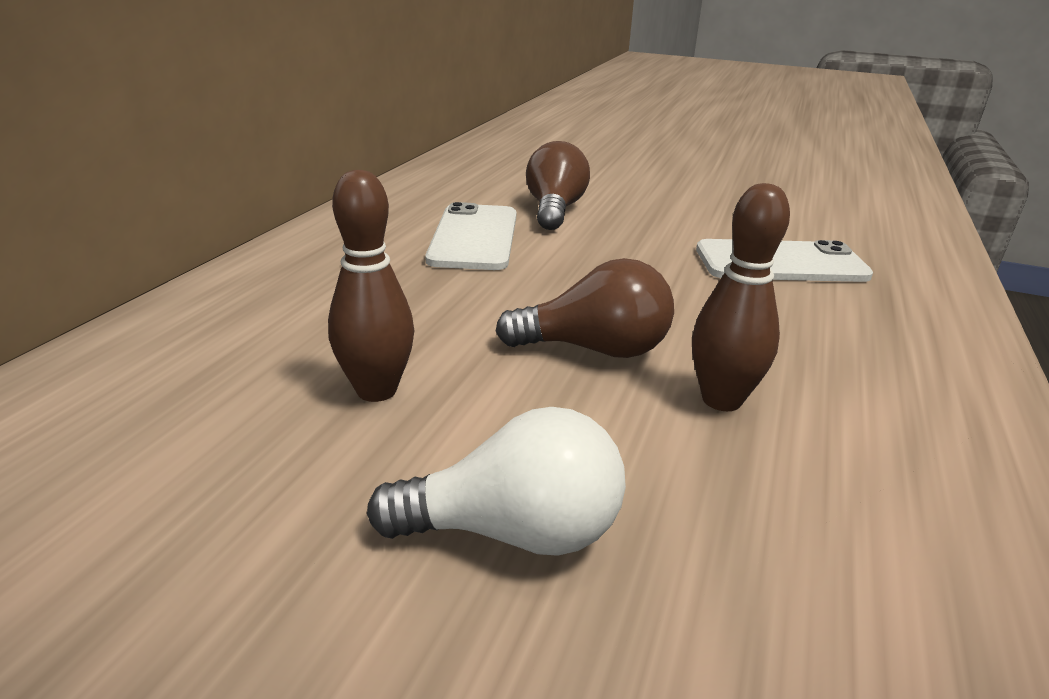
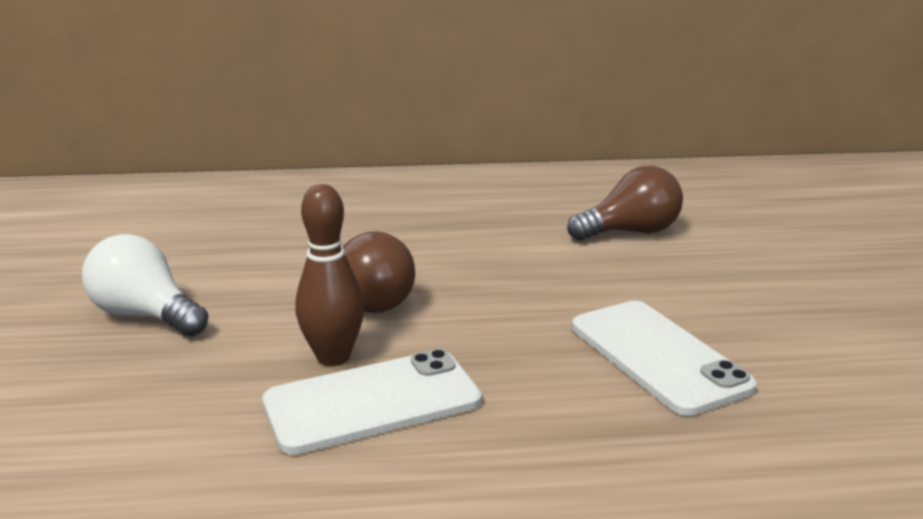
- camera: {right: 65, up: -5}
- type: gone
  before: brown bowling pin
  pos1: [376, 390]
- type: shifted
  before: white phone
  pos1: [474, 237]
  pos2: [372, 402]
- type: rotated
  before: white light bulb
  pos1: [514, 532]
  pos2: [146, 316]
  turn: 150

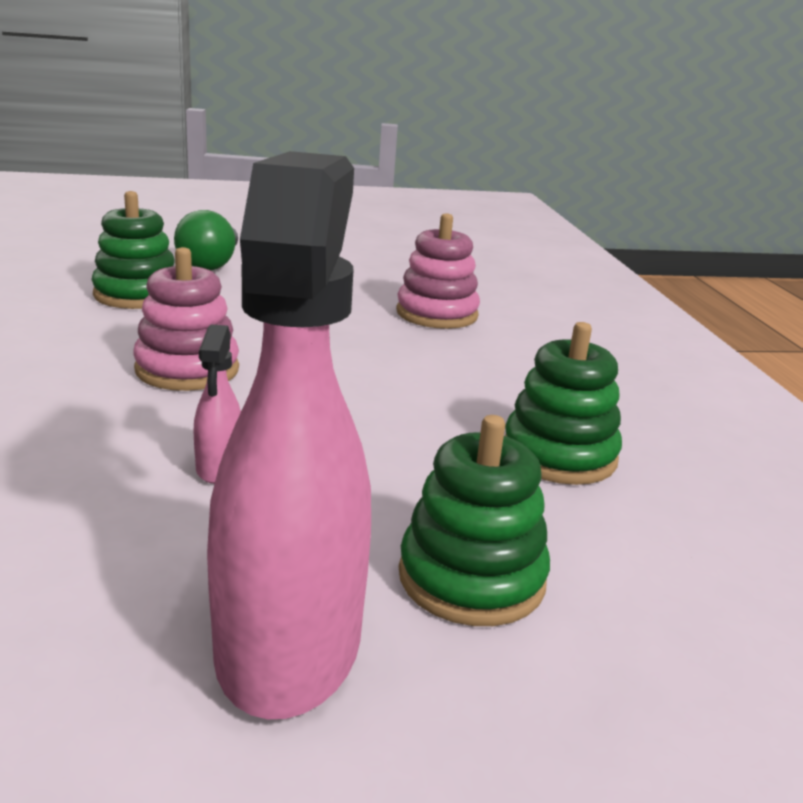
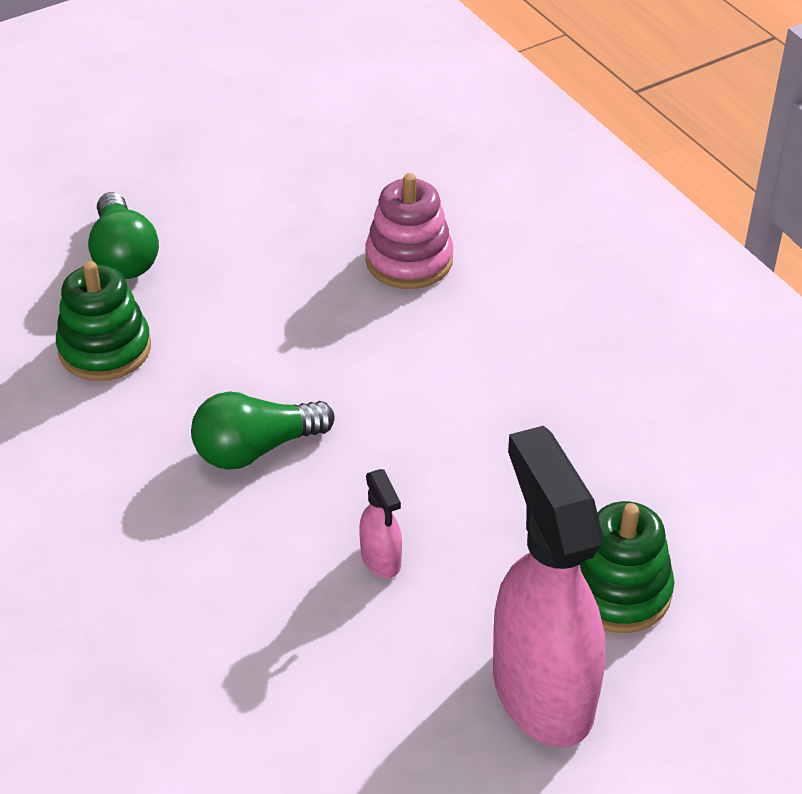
- camera: {right: -20, up: 20}
- type: swapped
  before: pink stacking toy
  after: green light bulb
  pos1: [187, 369]
  pos2: [256, 449]
- type: gone
  before: green stacking toy
  pos1: [559, 455]

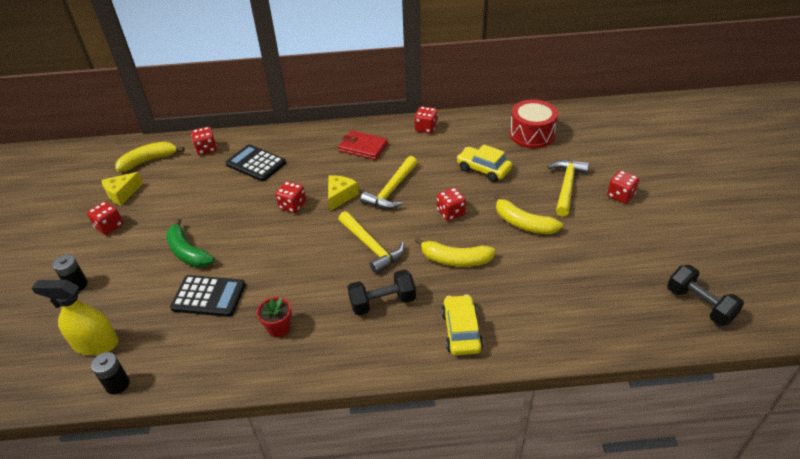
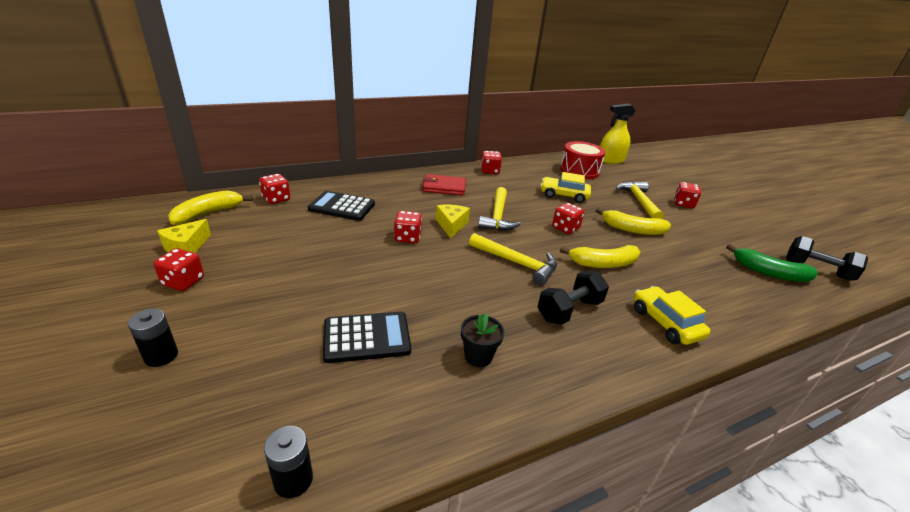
- camera: {right: -25, up: -10}
- type: shifted
  before: green banana
  pos1: [188, 252]
  pos2: [769, 272]
- type: shifted
  before: yellow spray bottle
  pos1: [95, 343]
  pos2: [610, 160]
- type: repainted
  before: red flower pot
  after: black flower pot
  pos1: [279, 328]
  pos2: [478, 356]

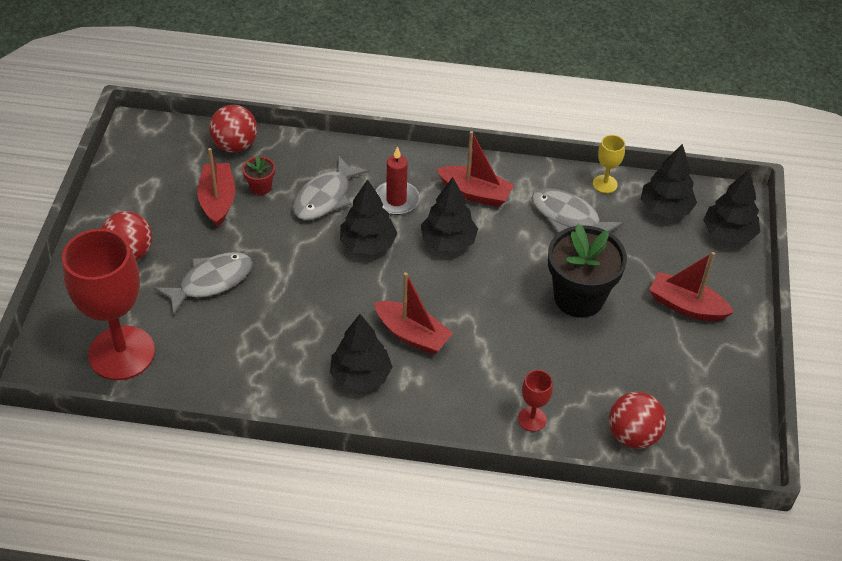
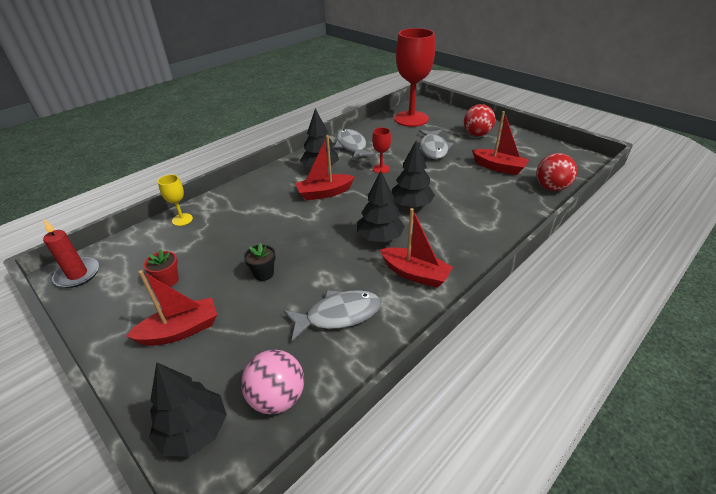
- camera: {right: 130, up: -10}
- type: rotated
  before: red boat
  pos1: [475, 193]
  pos2: [415, 274]
  turn: -120
- type: shifted
  before: yellow goblet
  pos1: [605, 184]
  pos2: [182, 219]
- type: swapped
  before: black tree
  after: pink ball
  pos1: [665, 208]
  pos2: [277, 397]
- type: shifted
  before: red candle
  pos1: [396, 200]
  pos2: [77, 274]
- type: shifted
  before: red flower pot
  pos1: [260, 187]
  pos2: [168, 280]
- type: shifted
  before: grey fish
  pos1: [325, 197]
  pos2: [352, 146]
- type: scaled
  before: black flower pot
  pos1: [579, 297]
  pos2: [264, 274]
  scale: 0.45
- type: shifted
  before: red goblet
  pos1: [532, 419]
  pos2: [381, 169]
- type: gone
  before: red ball
  pos1: [633, 435]

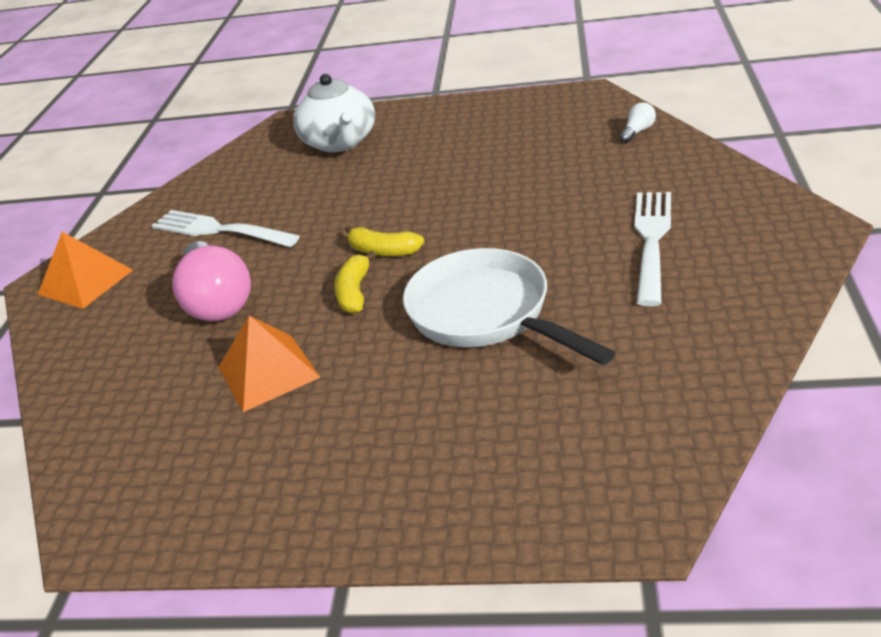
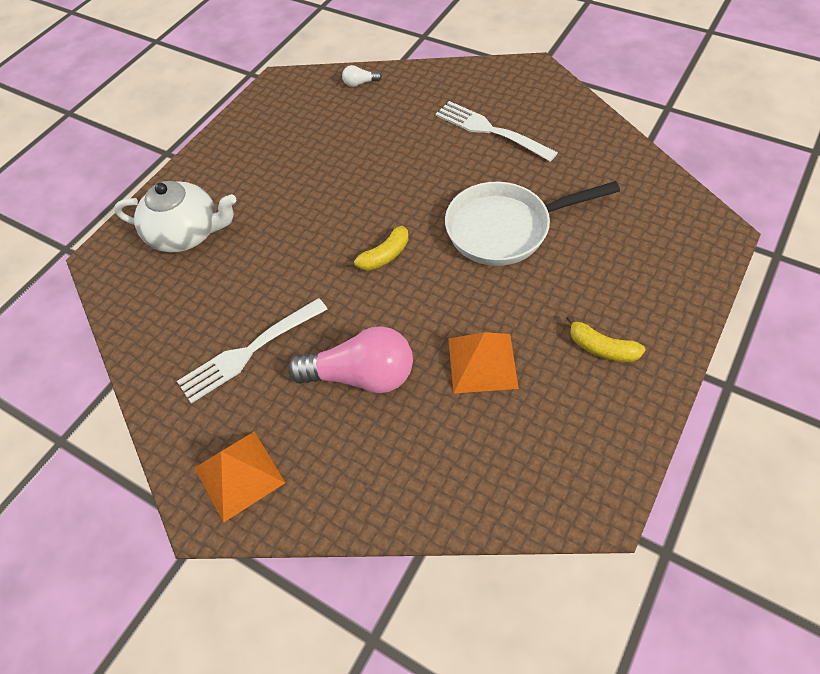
- camera: {right: -65, up: 20}
- type: rotated
  before: white light bulb
  pos1: [637, 132]
  pos2: [360, 83]
  turn: -75
- type: shifted
  before: yellow banana
  pos1: [355, 292]
  pos2: [601, 348]

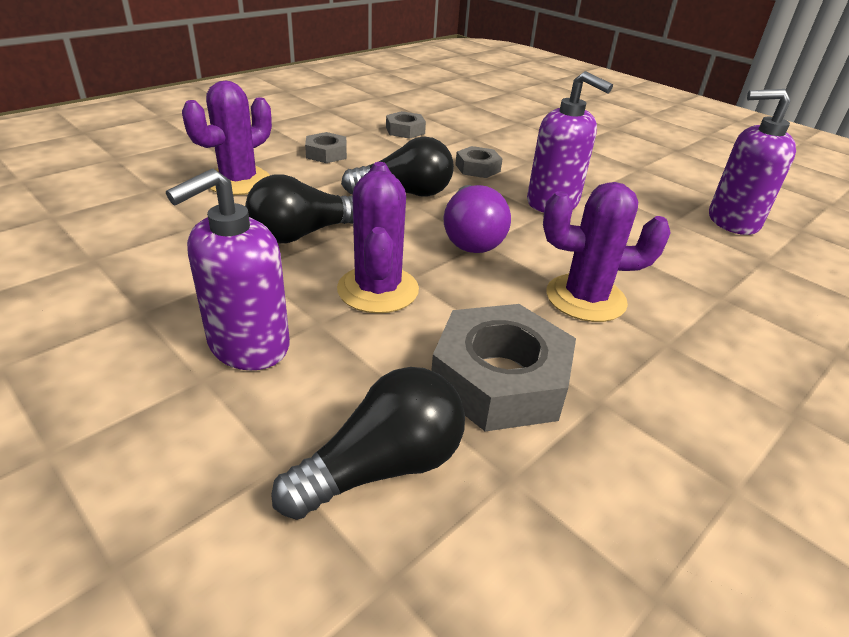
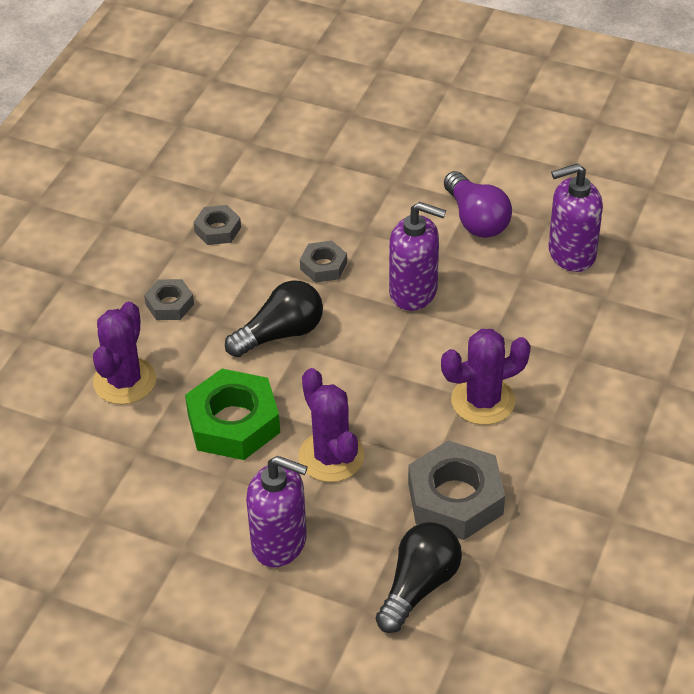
- camera: {right: -20, up: 10}
- type: rotated
  before: purple soap dispenser
  pos1: [248, 345]
  pos2: [279, 542]
  turn: -90
- type: swapped
  before: black light bulb
  after: green nut
  pos1: [303, 234]
  pos2: [233, 423]
- type: shifted
  before: purple light bulb
  pos1: [471, 237]
  pos2: [476, 219]

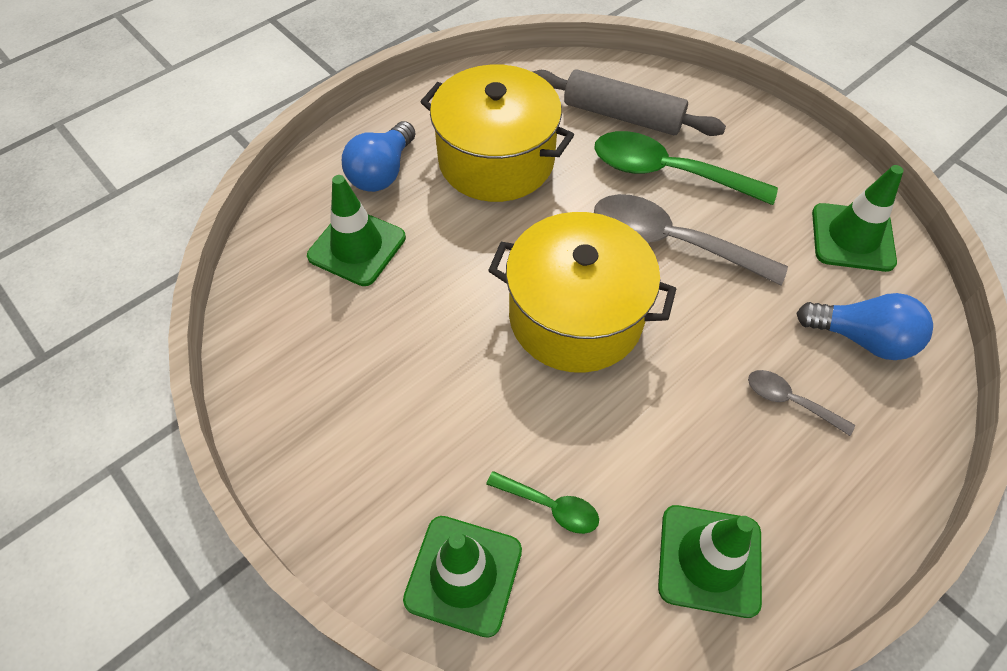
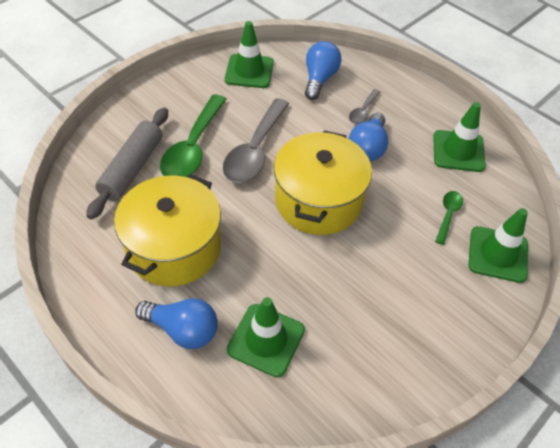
- camera: {right: -95, up: -5}
- type: new
  after: blue light bulb
  pos2: [368, 147]

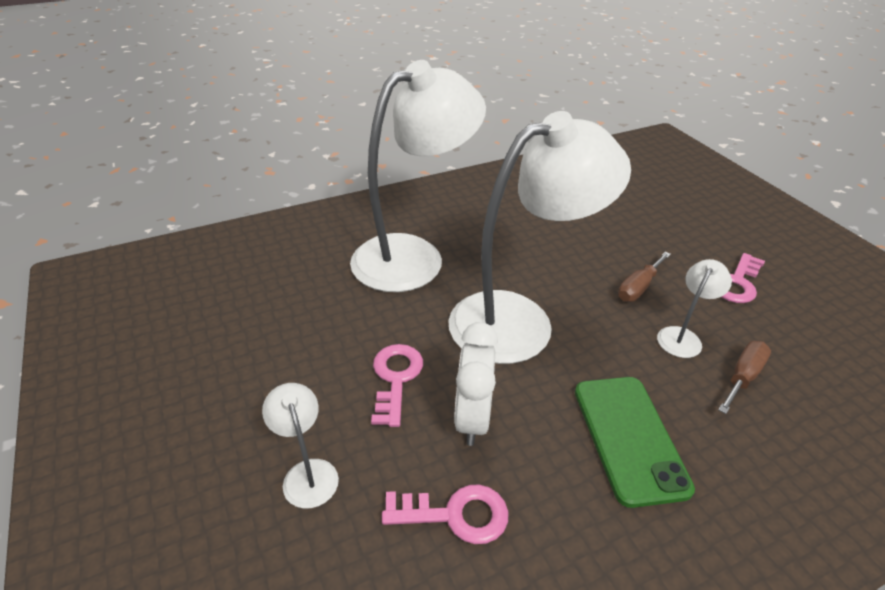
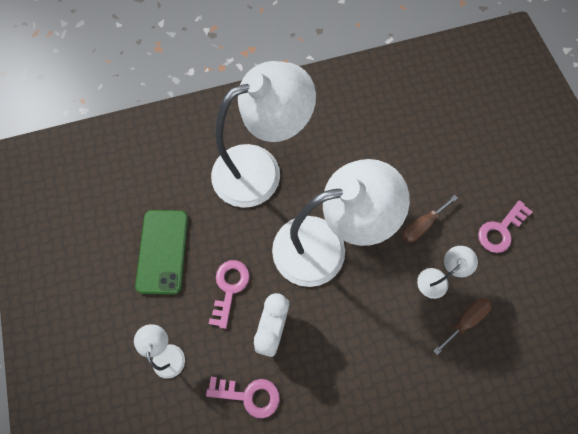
- camera: {right: 10, up: 30}
- type: shifted
  before: green phone
  pos1: [629, 438]
  pos2: [163, 251]

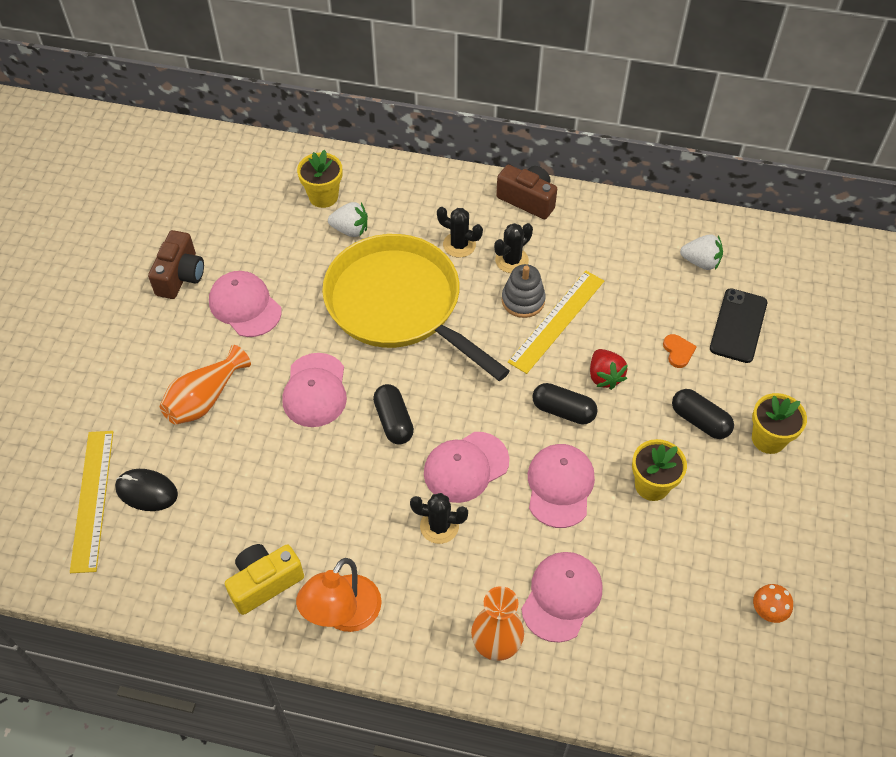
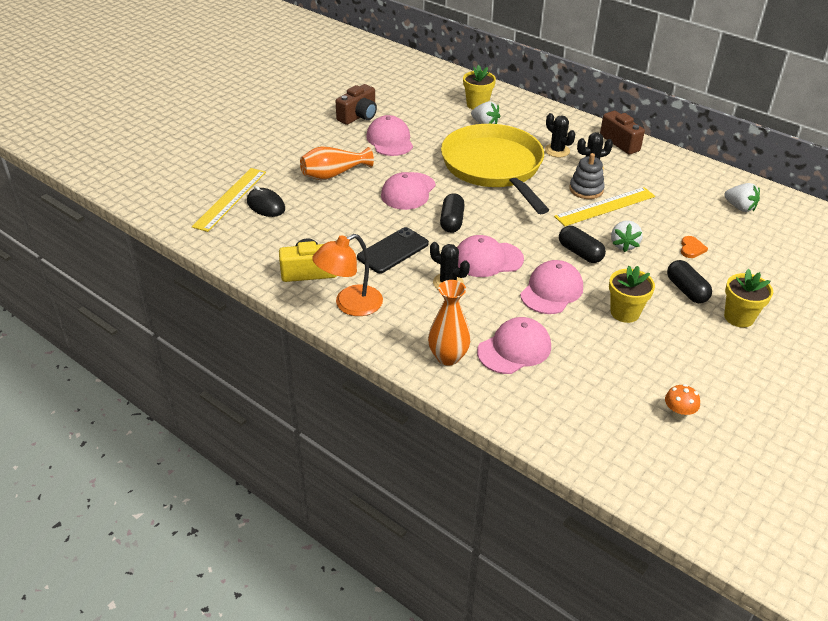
- camera: {right: 25, up: -15}
- type: shifted
  before: black phone
  pos1: [738, 326]
  pos2: [393, 250]
- type: repainted
  before: red strawberry
  after: white strawberry
  pos1: [604, 376]
  pos2: [624, 245]

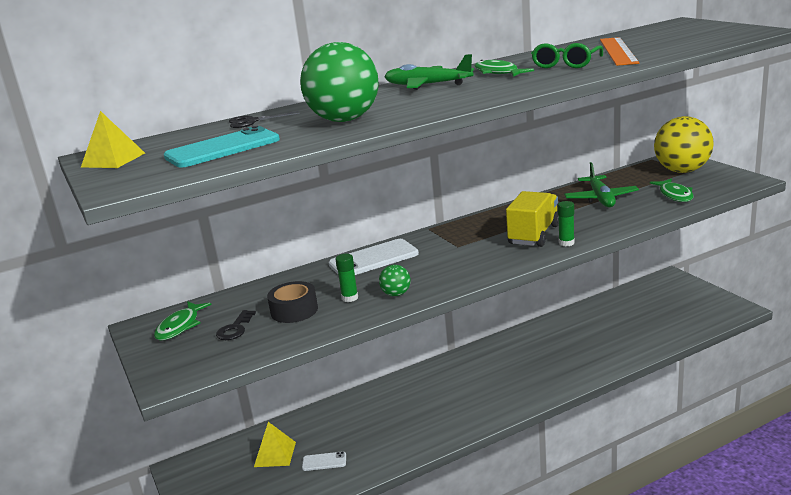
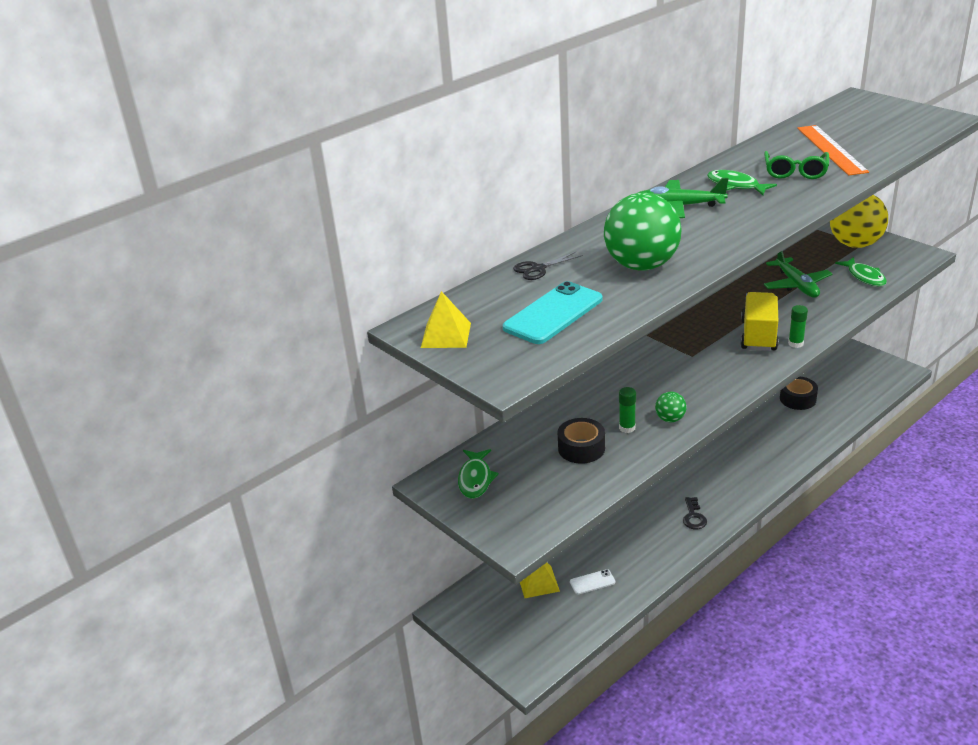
- camera: {right: -15, up: 10}
- type: gone
  before: white phone
  pos1: [373, 259]
- type: shifted
  before: black key
  pos1: [235, 329]
  pos2: [693, 516]
- type: new
  after: black tape
  pos2: [797, 399]

